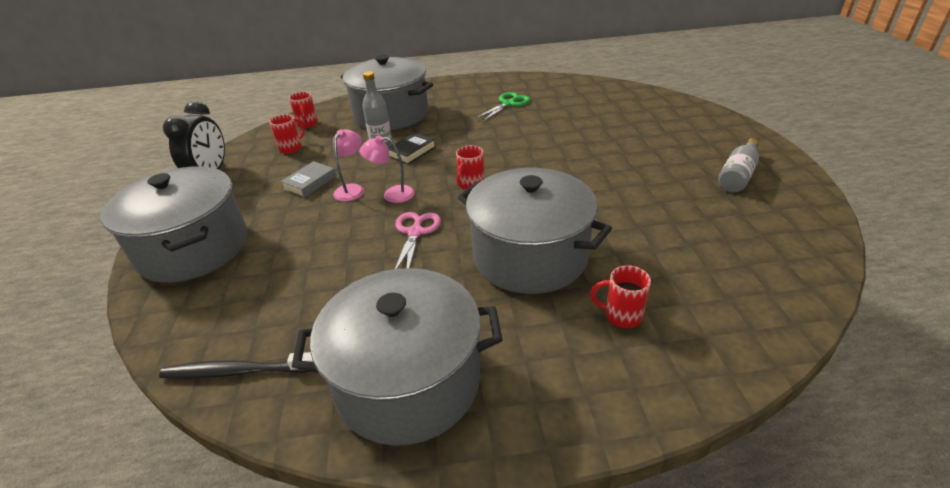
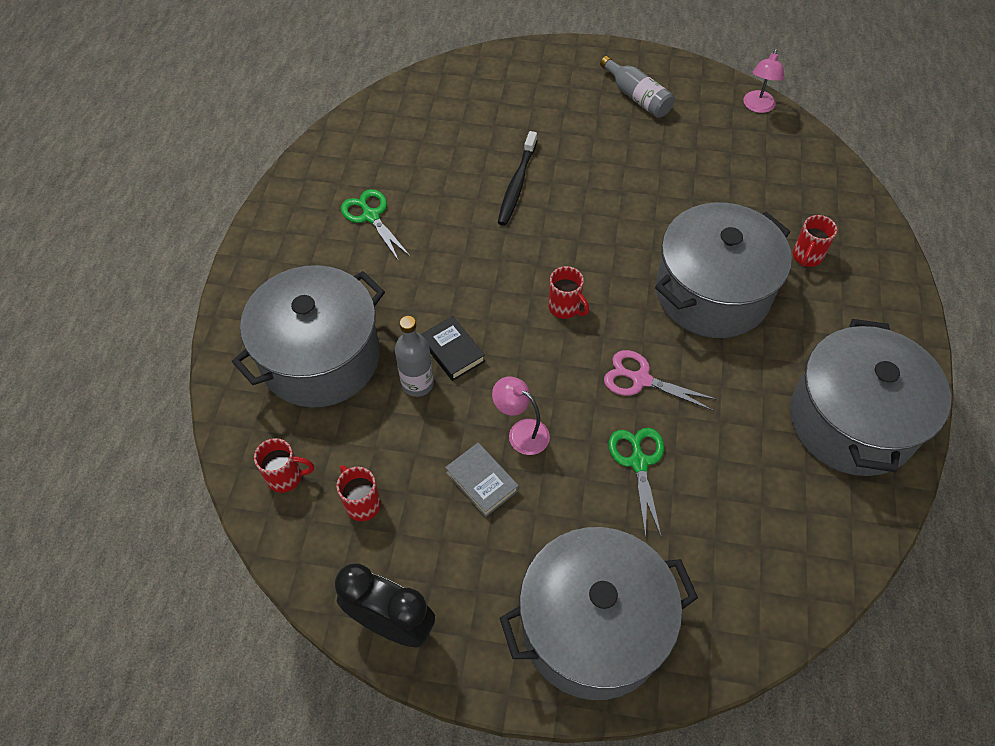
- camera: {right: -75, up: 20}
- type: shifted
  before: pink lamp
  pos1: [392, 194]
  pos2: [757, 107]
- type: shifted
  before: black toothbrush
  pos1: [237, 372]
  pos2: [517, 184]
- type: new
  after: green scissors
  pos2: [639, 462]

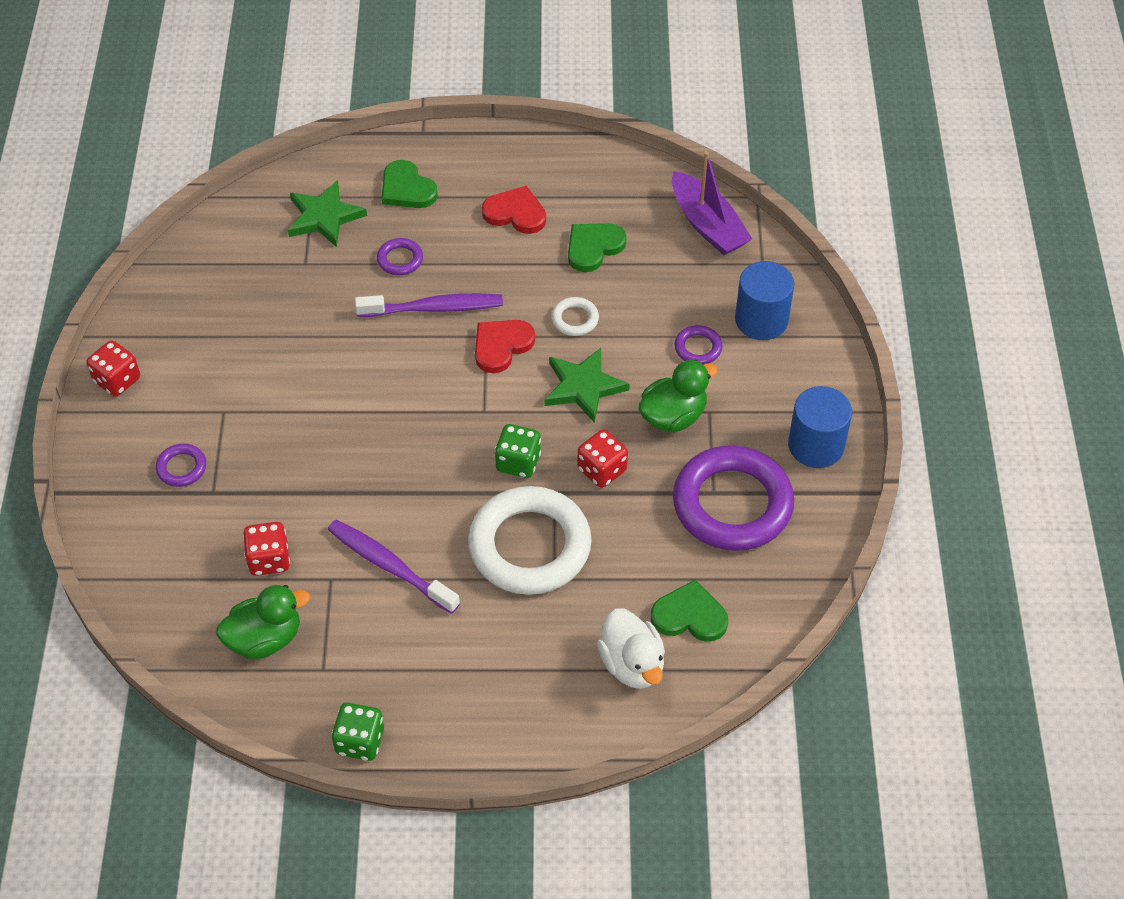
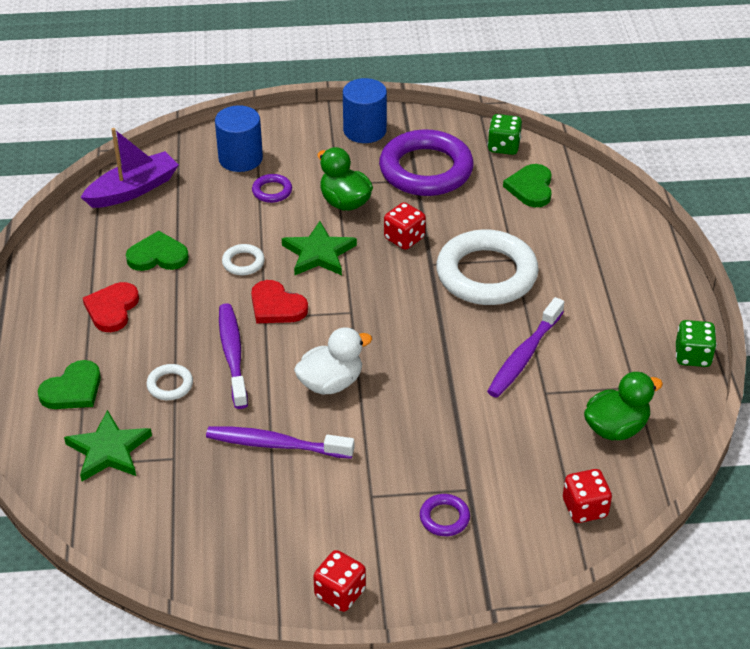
- camera: {right: -95, up: -10}
- type: rotated
  before: green heart
  pos1: [593, 247]
  pos2: [158, 256]
  turn: 135
- type: repainted
  before: purple ring
  after: white ring
  pos1: [400, 259]
  pos2: [170, 385]
- type: shifted
  before: green dice
  pos1: [518, 462]
  pos2: [503, 147]
- type: shifted
  before: red dice
  pos1: [269, 559]
  pos2: [584, 508]
- type: rotated
  before: green duck
  pos1: [265, 638]
  pos2: [616, 428]
  turn: 90
- type: shifted
  before: white duck
  pos1: [632, 664]
  pos2: [331, 383]
- type: new
  after: purple toothbrush
  pos2: [275, 444]

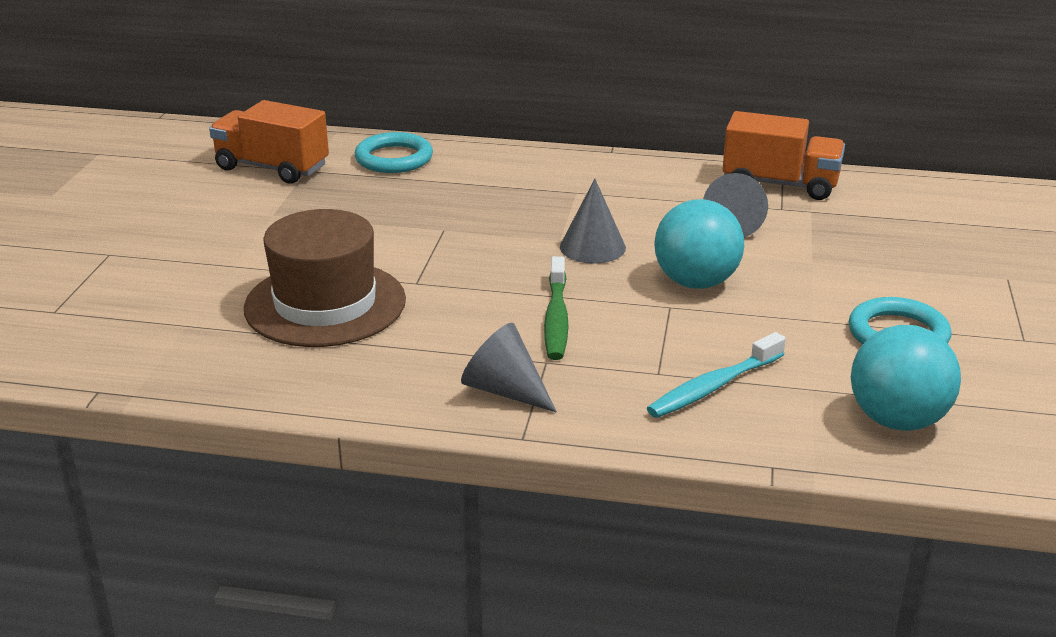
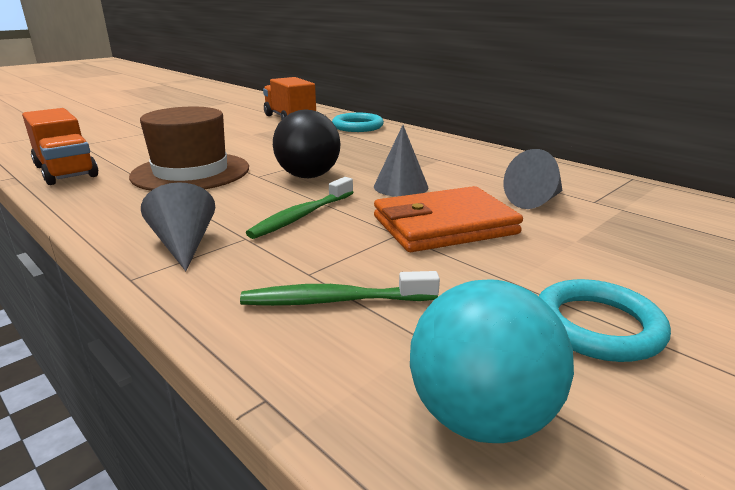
- camera: {right: 35, up: -5}
- type: shifted
  before: orange truck
  pos1: [780, 184]
  pos2: [66, 171]
- type: swapped
  before: turquoise ball
  after: orange wallet
  pos1: [696, 282]
  pos2: [444, 225]
- type: repainted
  before: turquoise toothbrush
  after: green toothbrush
  pos1: [713, 387]
  pos2: [334, 301]
- type: new
  after: black ball
  pos2: [308, 176]

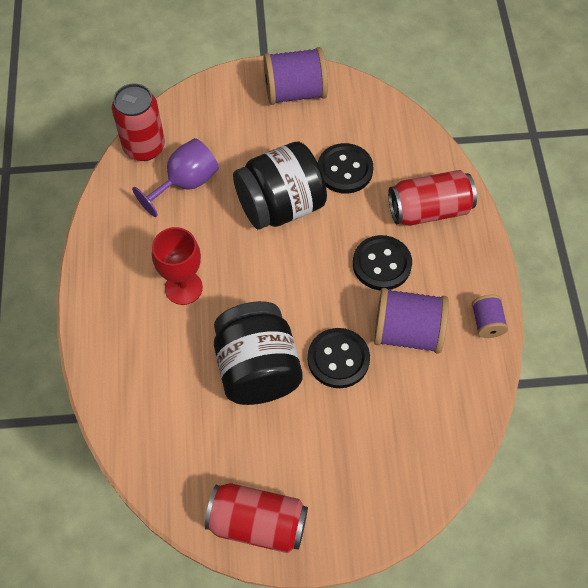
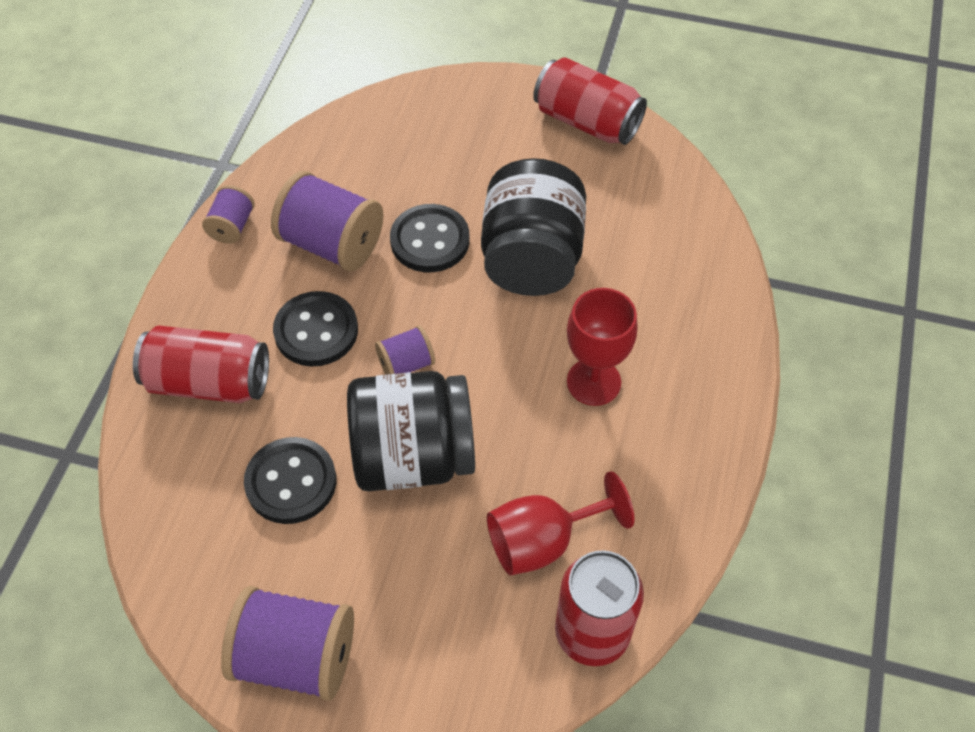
- camera: {right: -160, up: -5}
- type: repainted
  before: purple goblet
  after: red goblet
  pos1: [185, 183]
  pos2: [543, 541]
- type: new
  after: purple spool
  pos2: [406, 364]

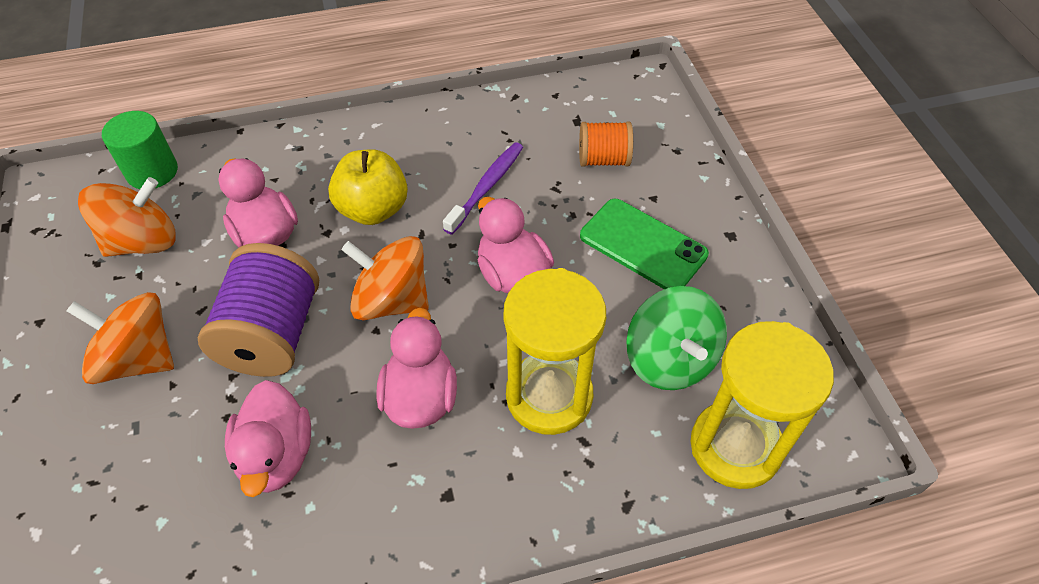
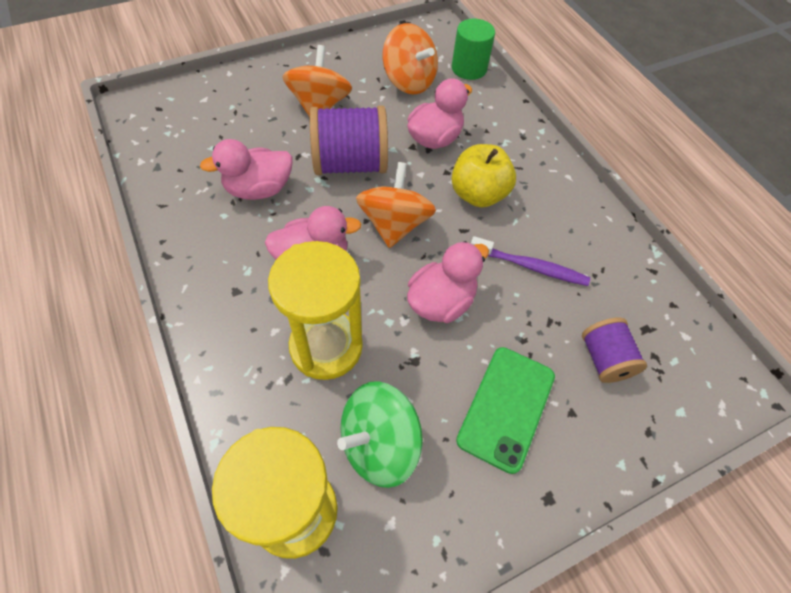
- camera: {right: 75, up: 5}
- type: repainted
  before: orange spool
  after: purple spool
  pos1: [603, 159]
  pos2: [604, 359]

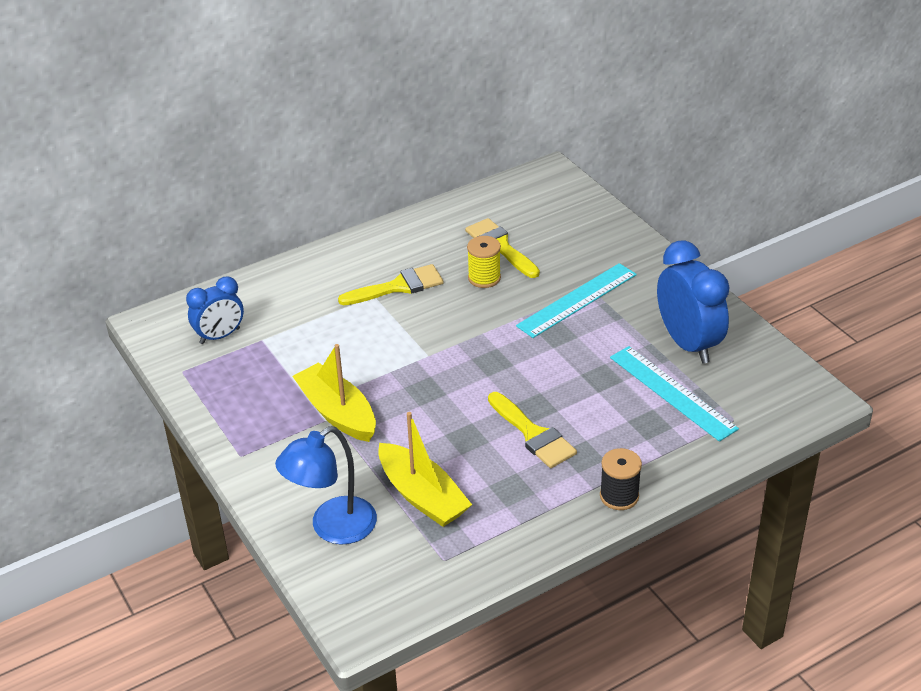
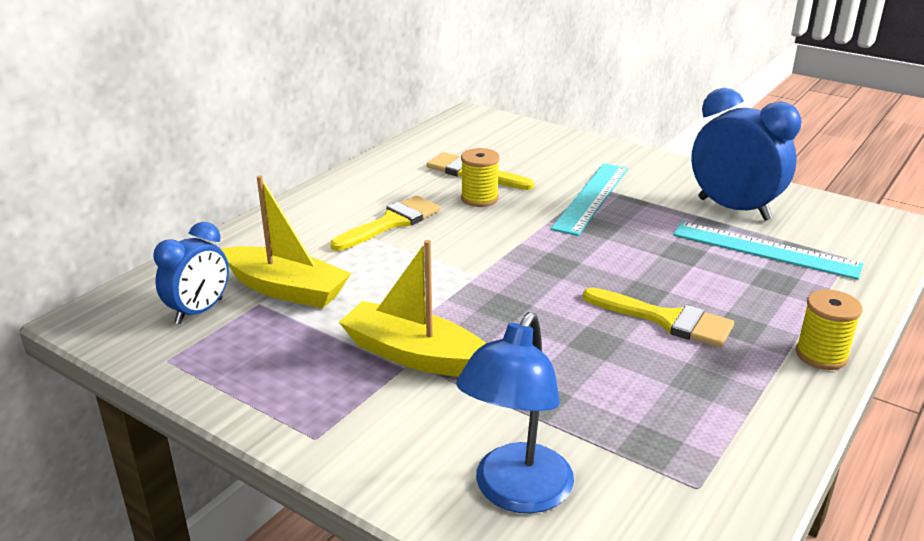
- camera: {right: -25, up: -10}
- type: shifted
  before: yellow boat
  pos1: [422, 496]
  pos2: [286, 289]
- type: repainted
  before: black spool
  after: yellow spool
  pos1: [619, 496]
  pos2: [821, 355]

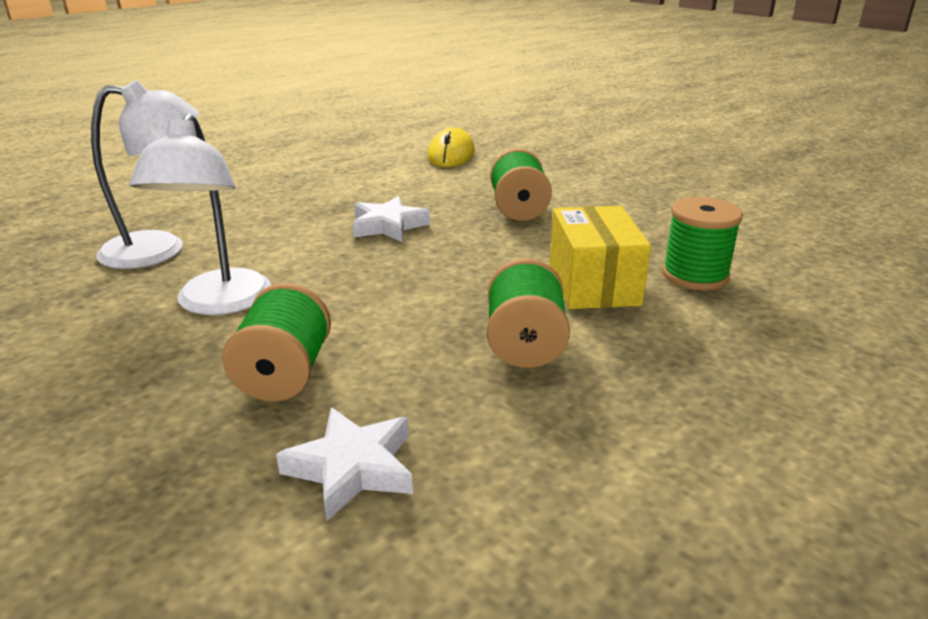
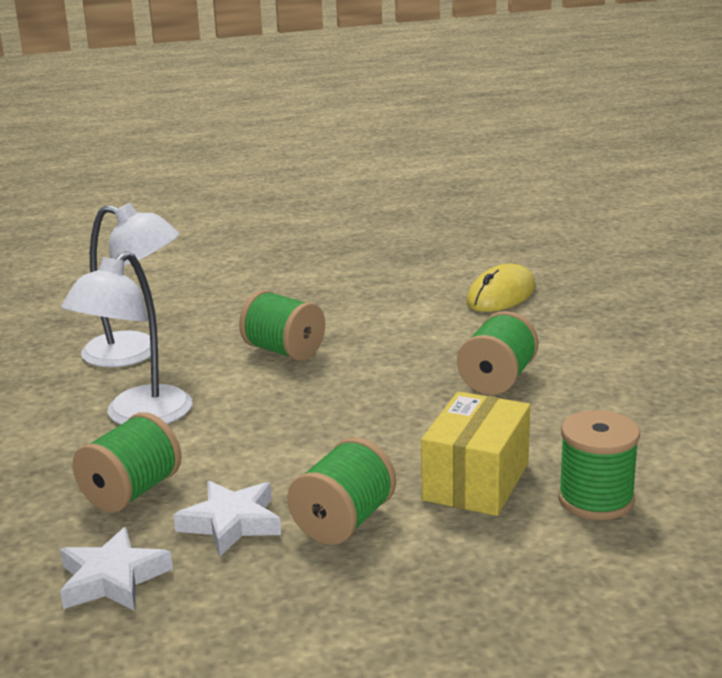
- camera: {right: 30, up: -5}
- type: shifted
  before: white star
  pos1: [388, 226]
  pos2: [231, 523]
- type: new
  after: green spool
  pos2: [284, 351]

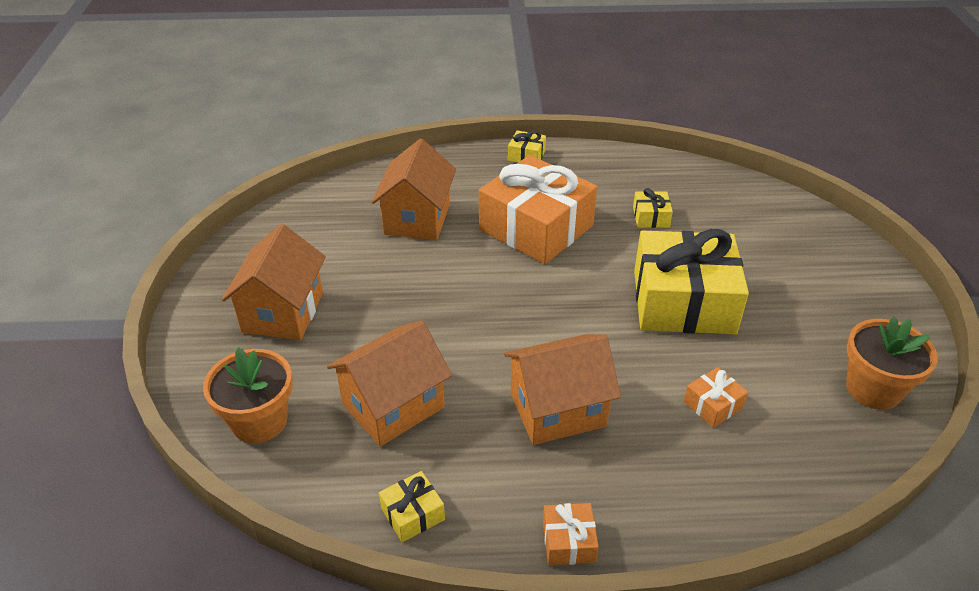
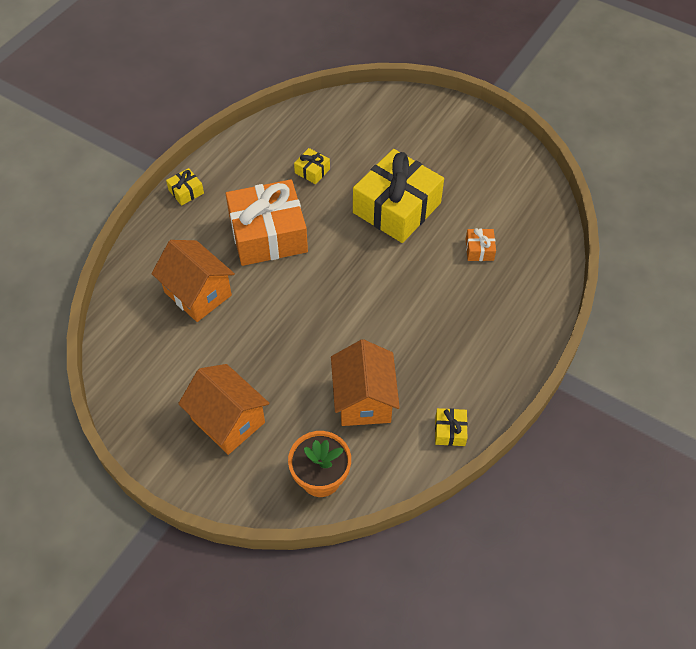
- camera: {right: -55, up: 15}
- type: gone
  before: orange flower pot
  pos1: [873, 389]
- type: gone
  before: orange house
  pos1: [557, 410]
- type: gone
  before: orange gift
  pos1: [568, 541]

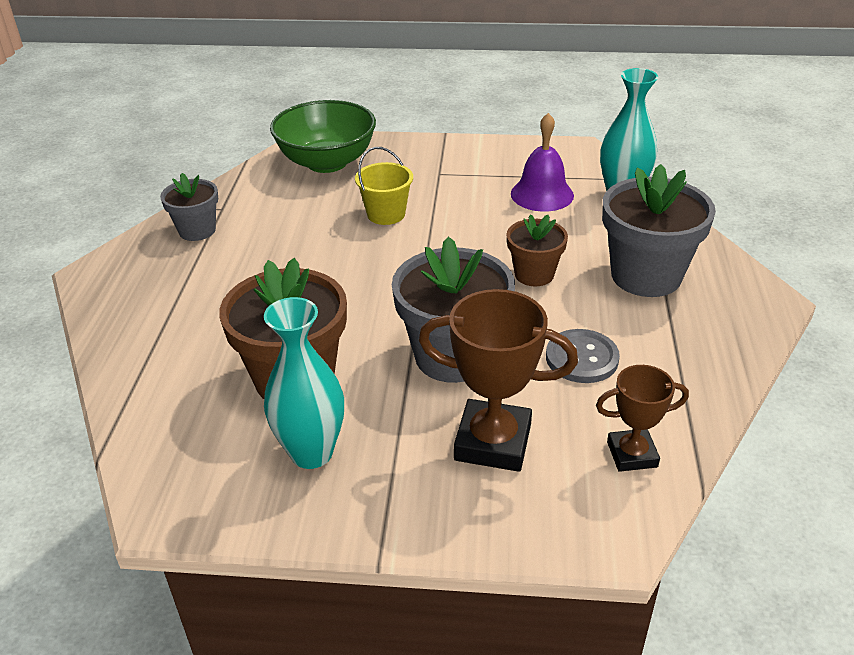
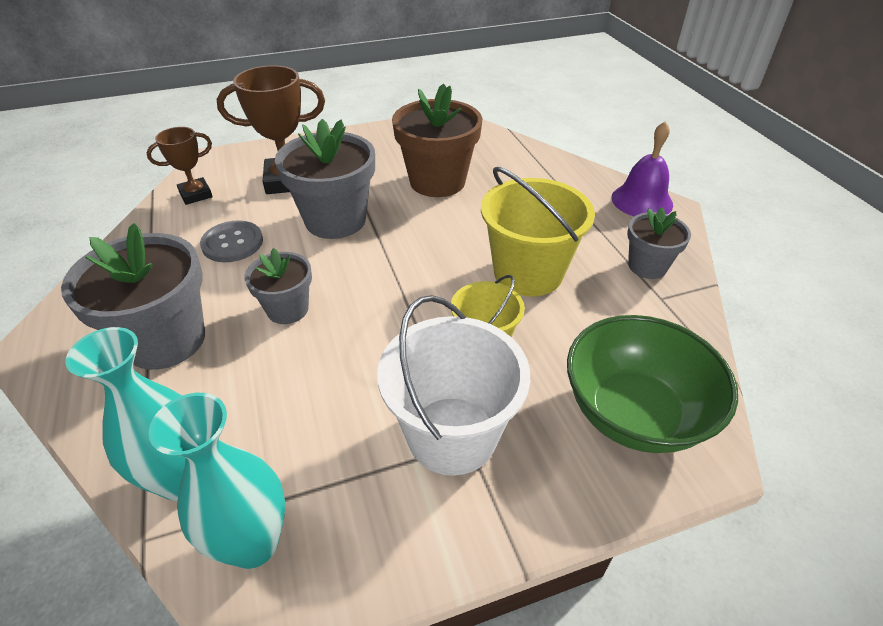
- camera: {right: 155, up: 5}
- type: shifted
  before: purple bell
  pos1: [542, 194]
  pos2: [642, 201]
- type: repainted
  before: brown flower pot
  after: grey flower pot
  pos1: [534, 274]
  pos2: [287, 309]
- type: shifted
  before: turquoise vase
  pos1: [311, 453]
  pos2: [253, 543]
- type: new
  after: yellow bucket
  pos2: [528, 273]
- type: new
  after: white bucket
  pos2: [452, 435]

